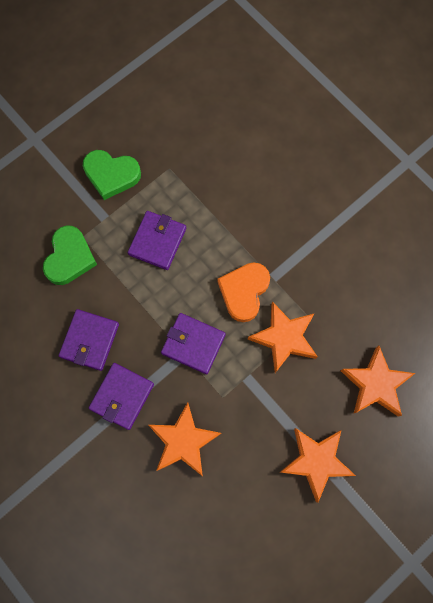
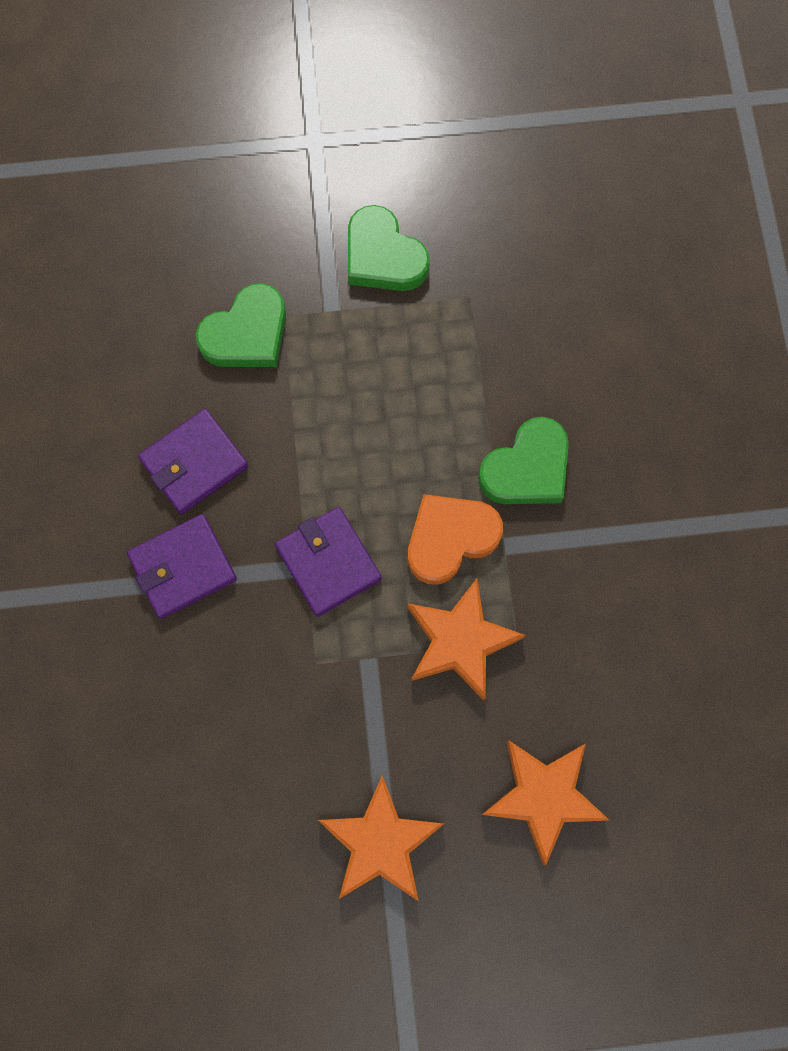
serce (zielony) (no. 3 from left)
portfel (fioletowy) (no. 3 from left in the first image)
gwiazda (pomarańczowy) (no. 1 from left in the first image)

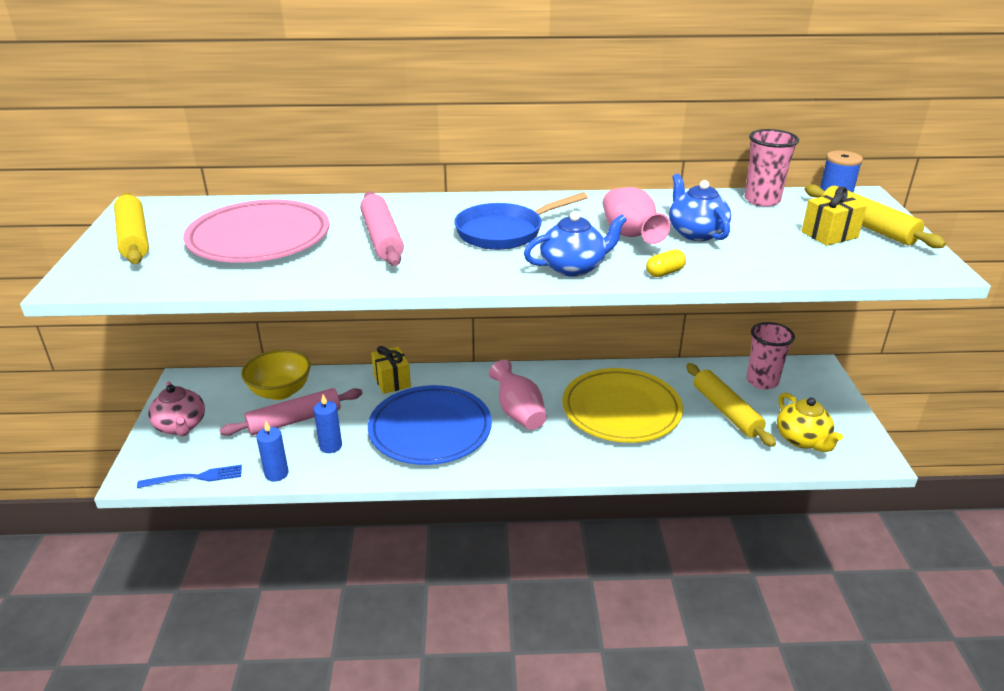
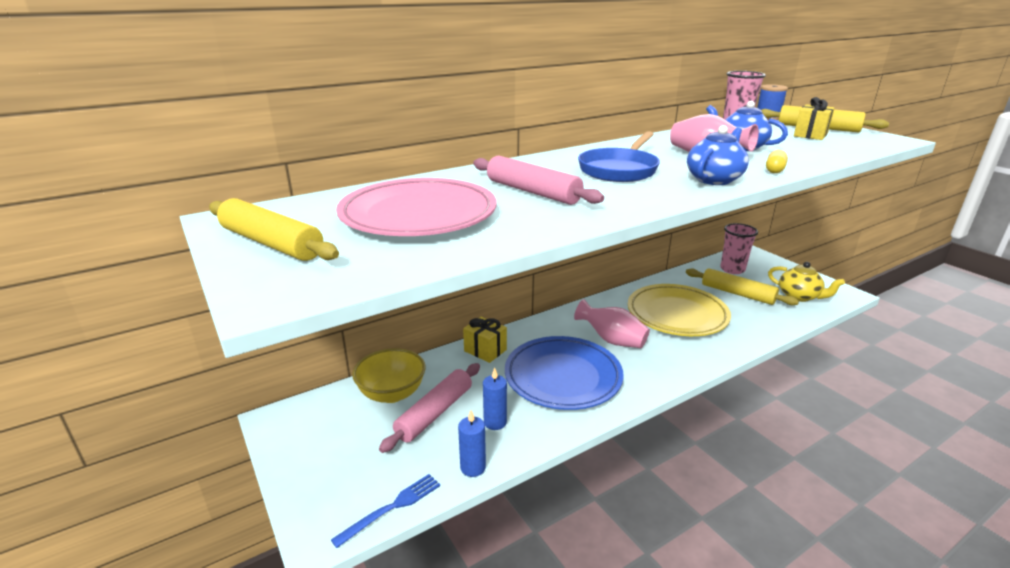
imbryk (różowy)

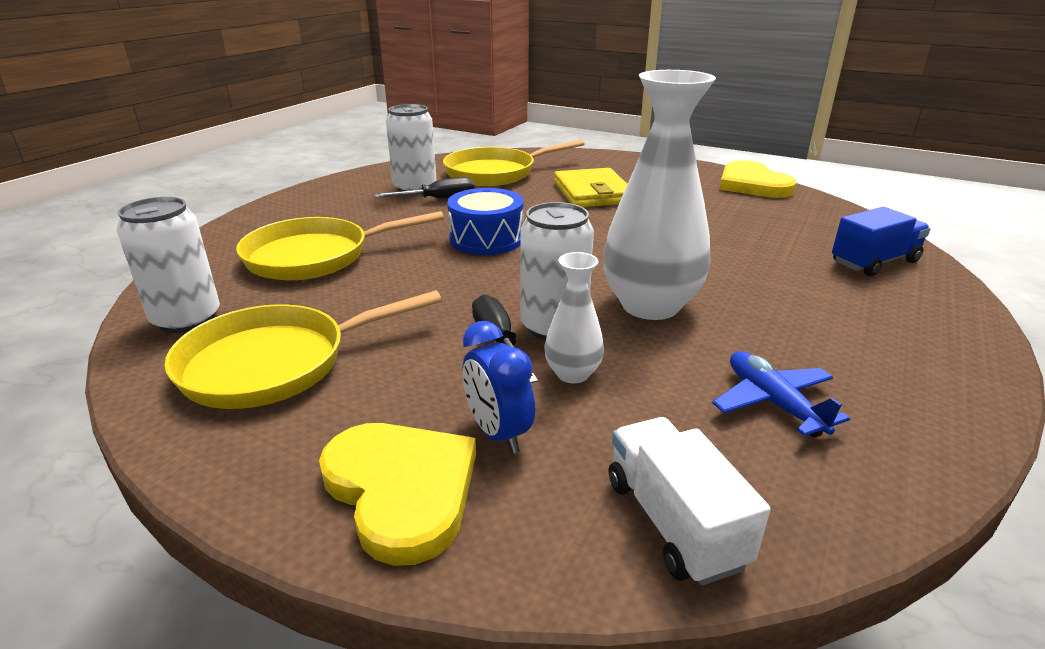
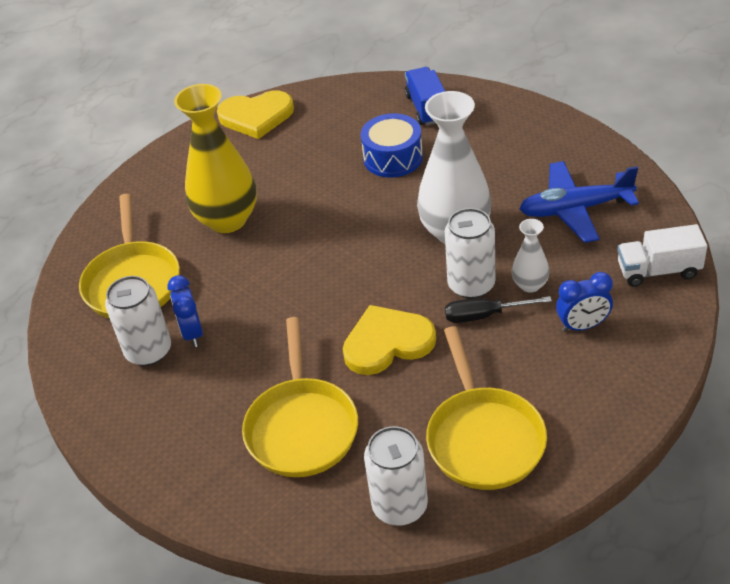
budzik (niebieski) (no. 1 from left)
wazon (żółty)
serce (żółty) (no. 2 from left)
bęben (niebieski)
samolot (niebieski)

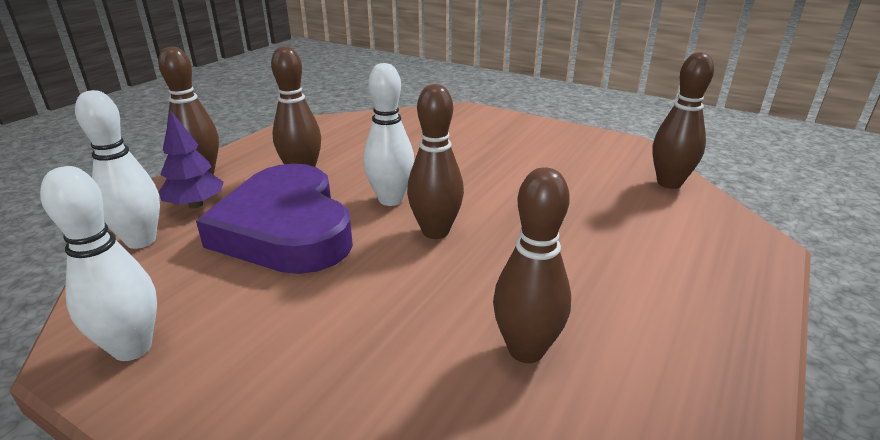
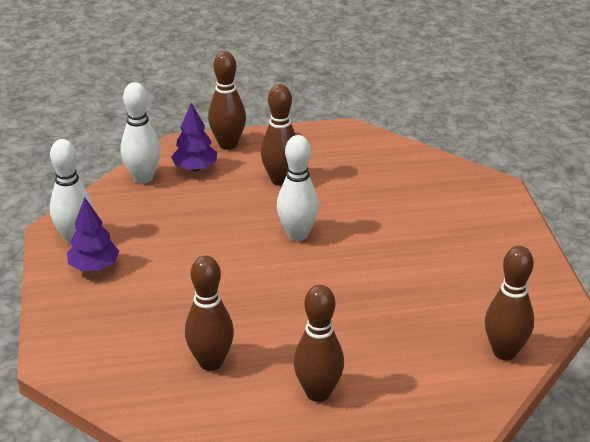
drzewko (fioletowy) (no. 1 from left)
kręgiel (brązowy) (no. 4 from left)
serce (fioletowy)

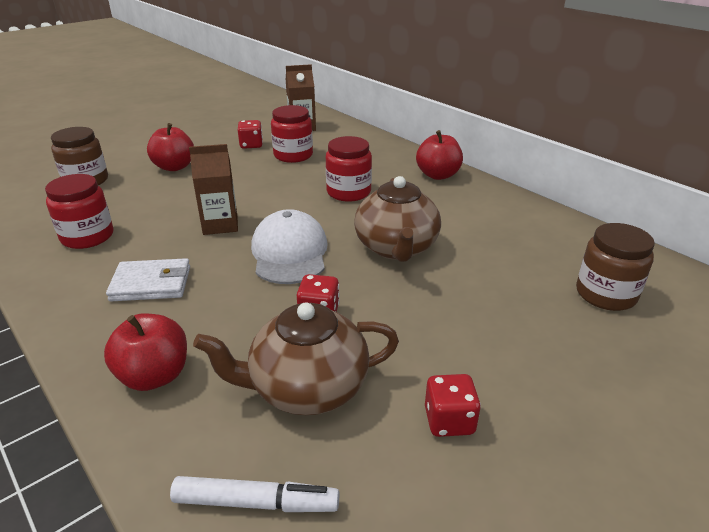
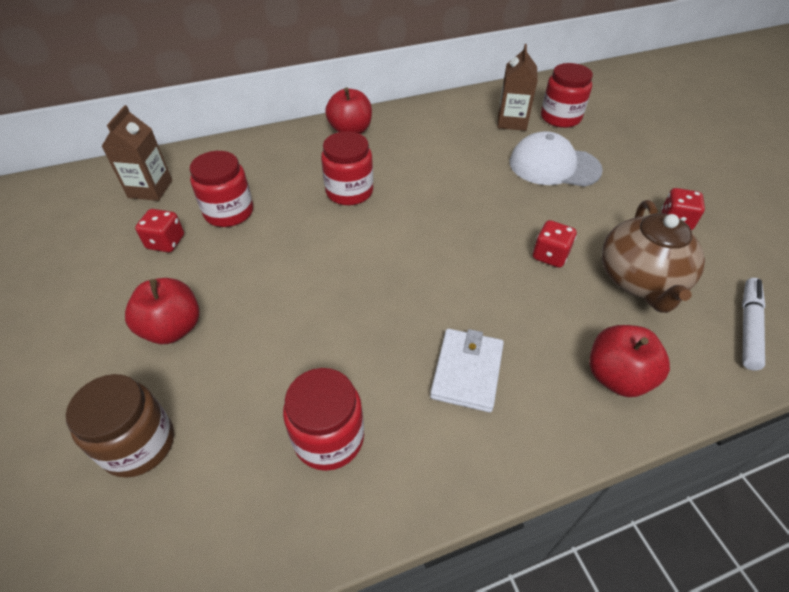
karton mleka (brązowy) (no. 2 from left)
czapka (biały)
słoik (czerwony) (no. 4 from left)
imbryk (brązowy) (no. 2 from left in the first image)

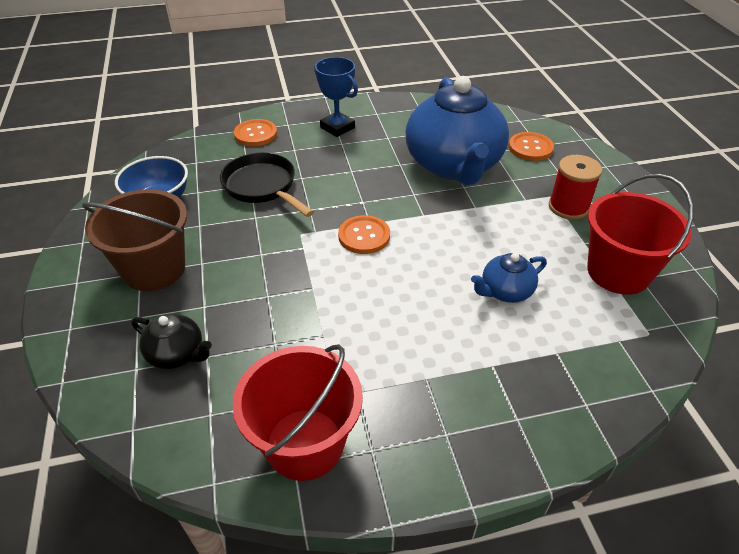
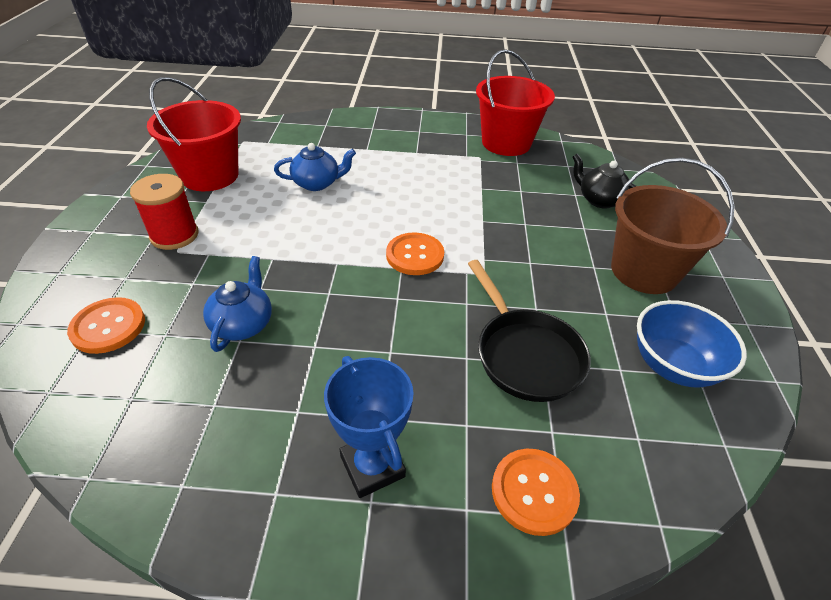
imbryk (niebieski) (no. 1 from left)

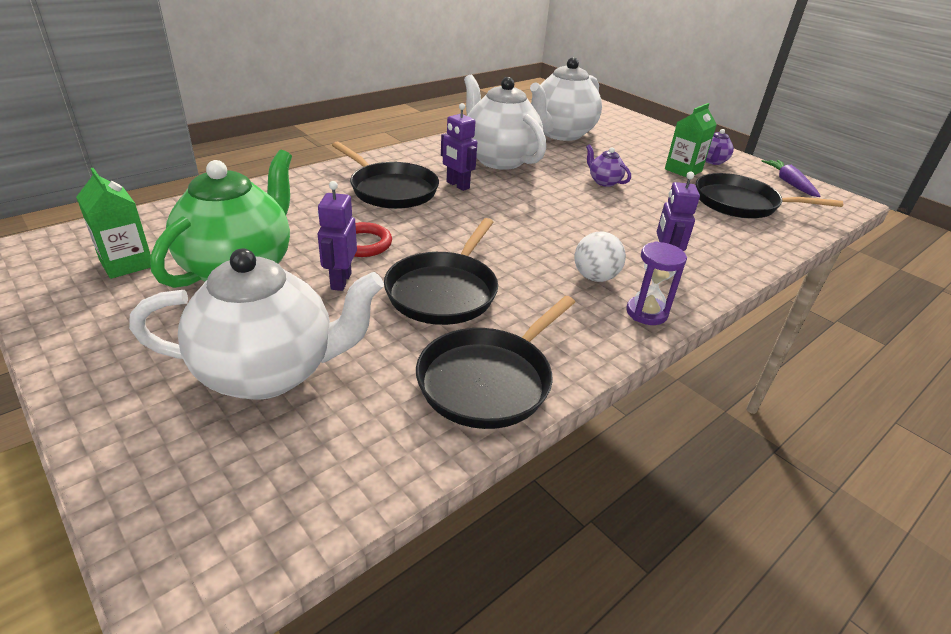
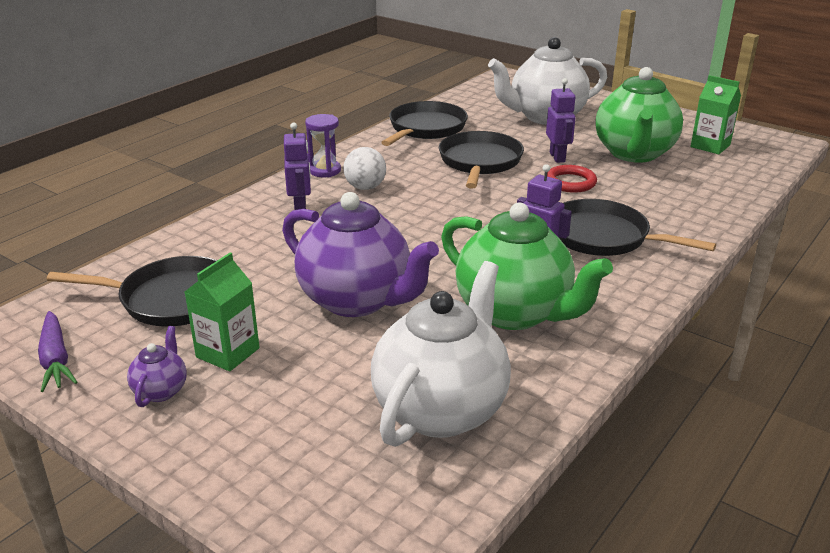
imbryk (fioletowy) (no. 2 from left)
imbryk (zielony) (no. 1 from left)

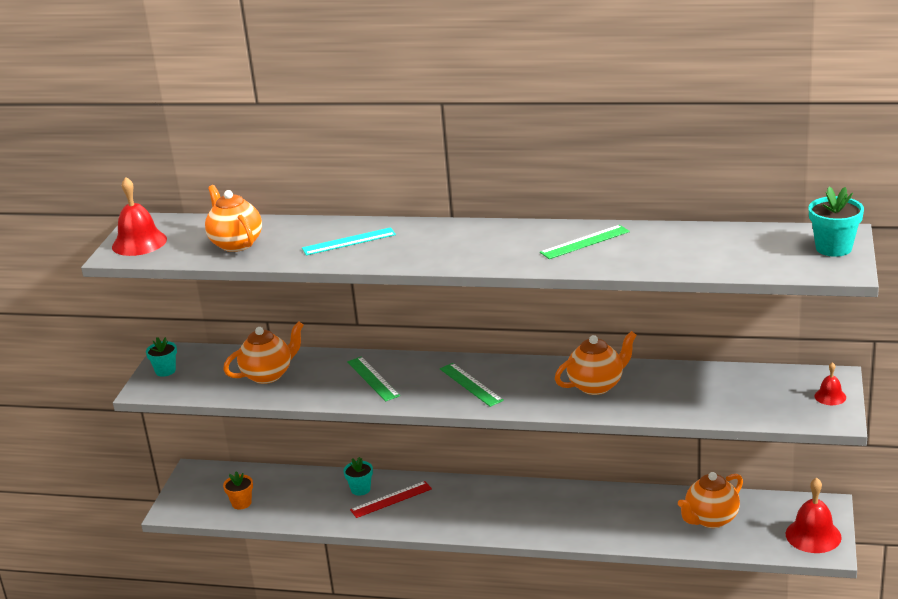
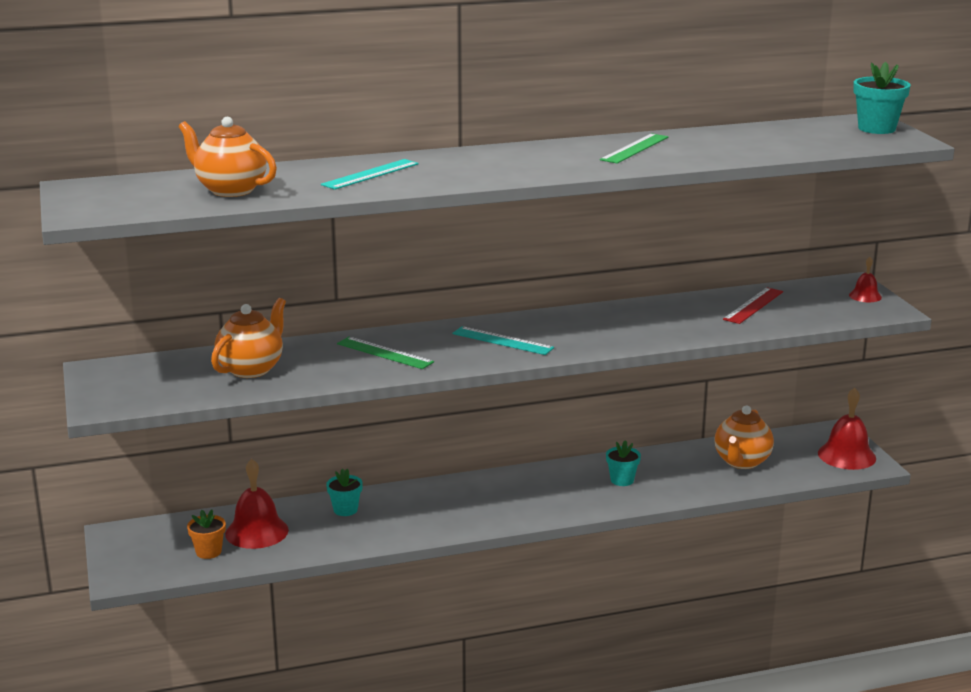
dzwonek (czerwony) (no. 1 from left)
linijka (turkusowy) (no. 2 from left)
doniczka (turkusowy) (no. 2 from left)
linijka (czerwony)
imbryk (pomarańczowy) (no. 3 from left in the first image)

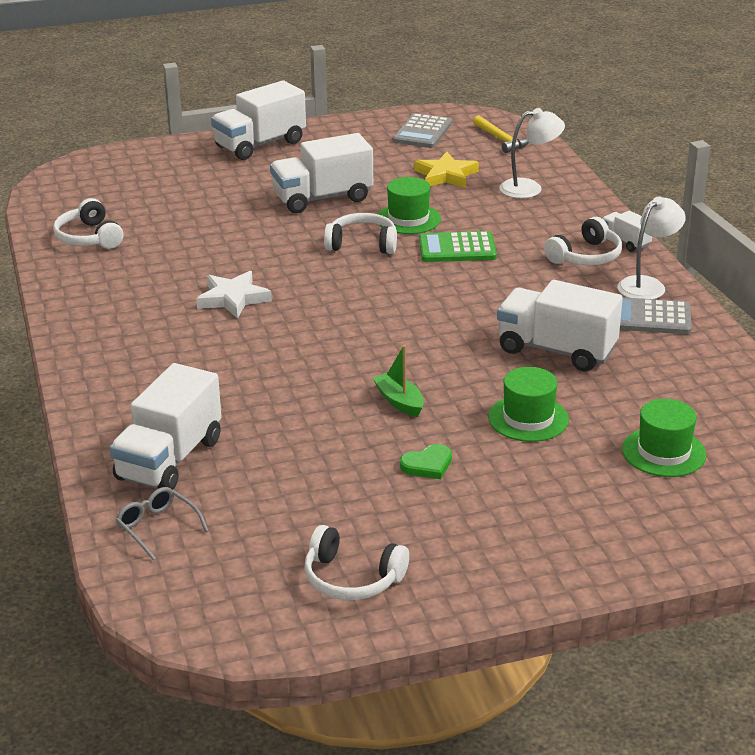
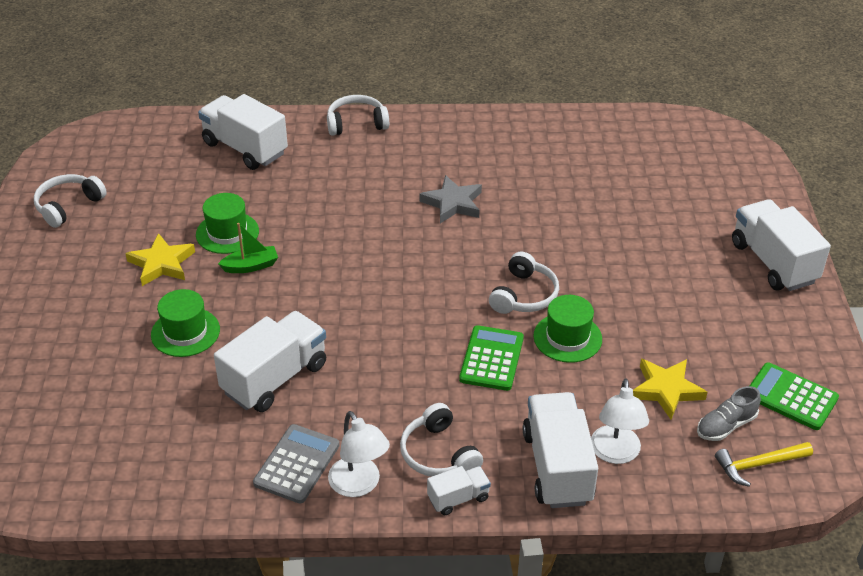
gwiazda (żółty) (no. 1 from left)
kapelusz (zielony) (no. 2 from left)
słuchawki (biały) (no. 2 from left)
gwiazda (szary)
ciężarówka (biały) (no. 4 from left)
but (szary)
kalkulator (zielony) (no. 2 from left)
okulary (szary)

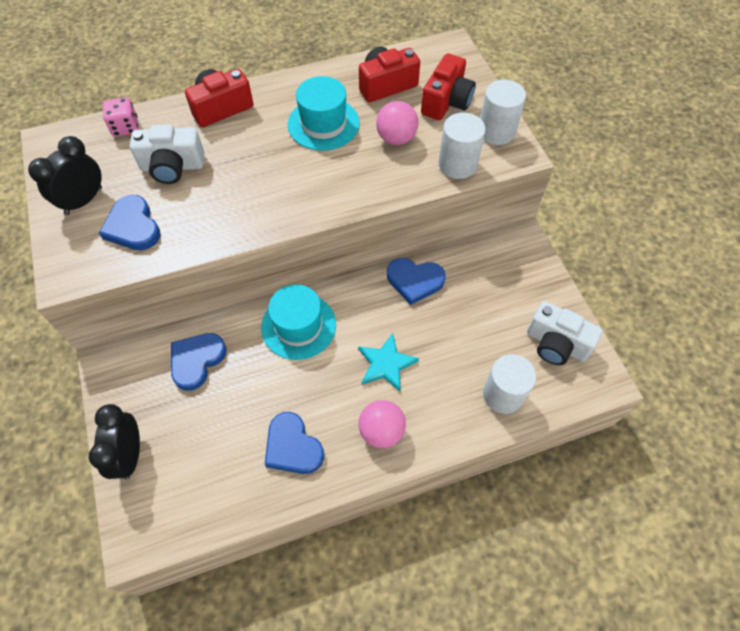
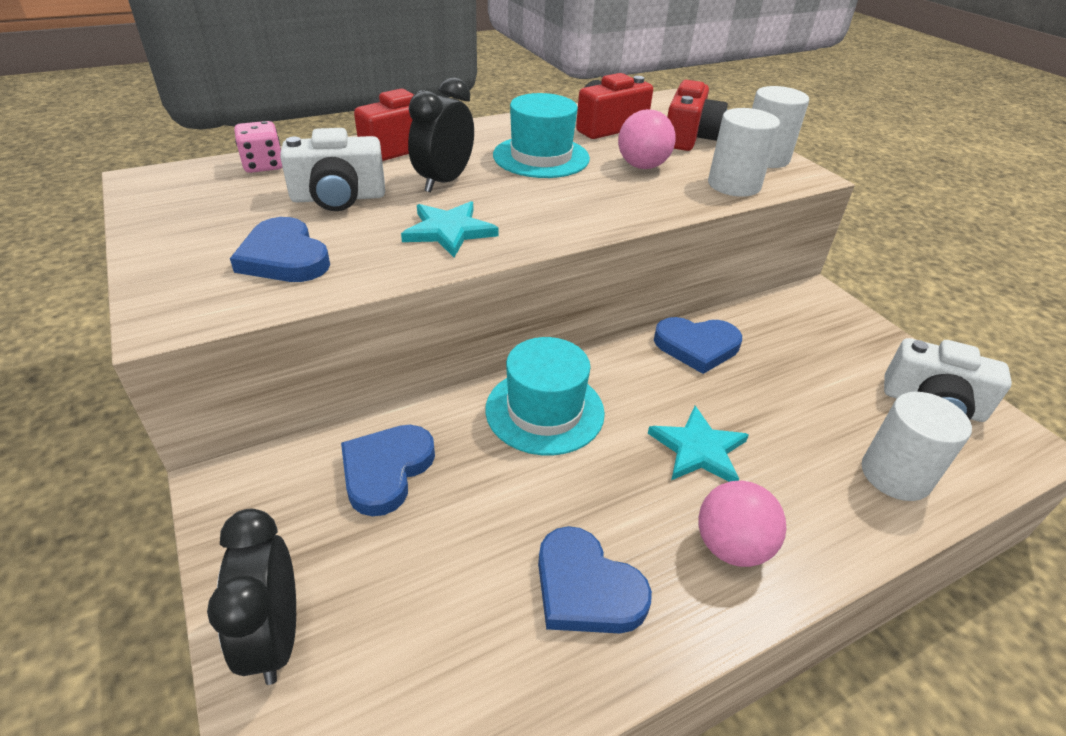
gwiazda (turkusowy) (no. 1 from left)
budzik (czarny) (no. 2 from left)

